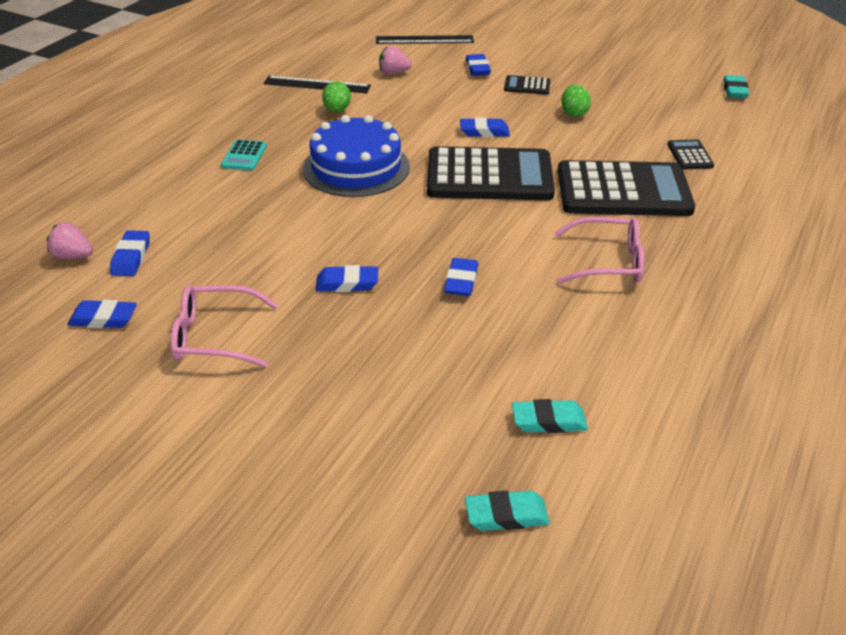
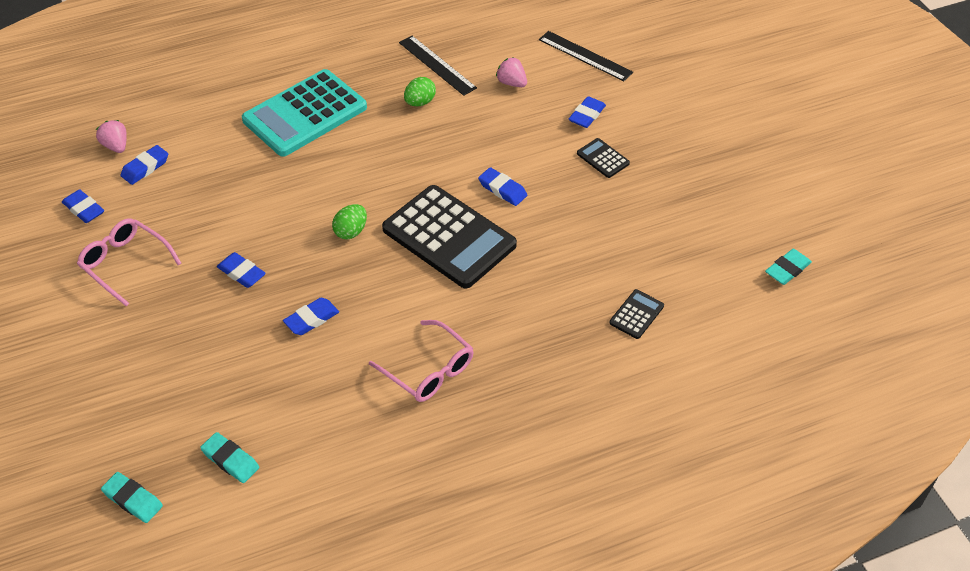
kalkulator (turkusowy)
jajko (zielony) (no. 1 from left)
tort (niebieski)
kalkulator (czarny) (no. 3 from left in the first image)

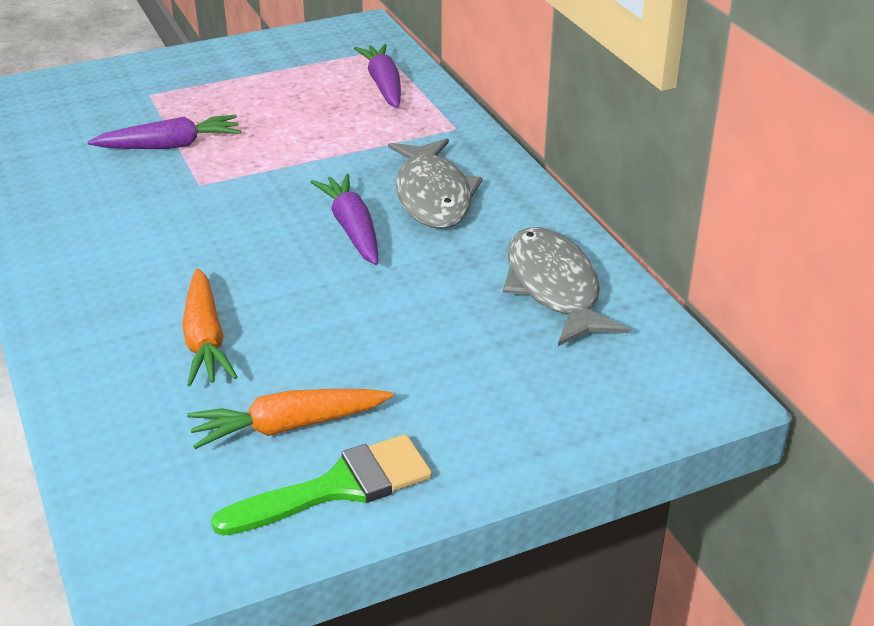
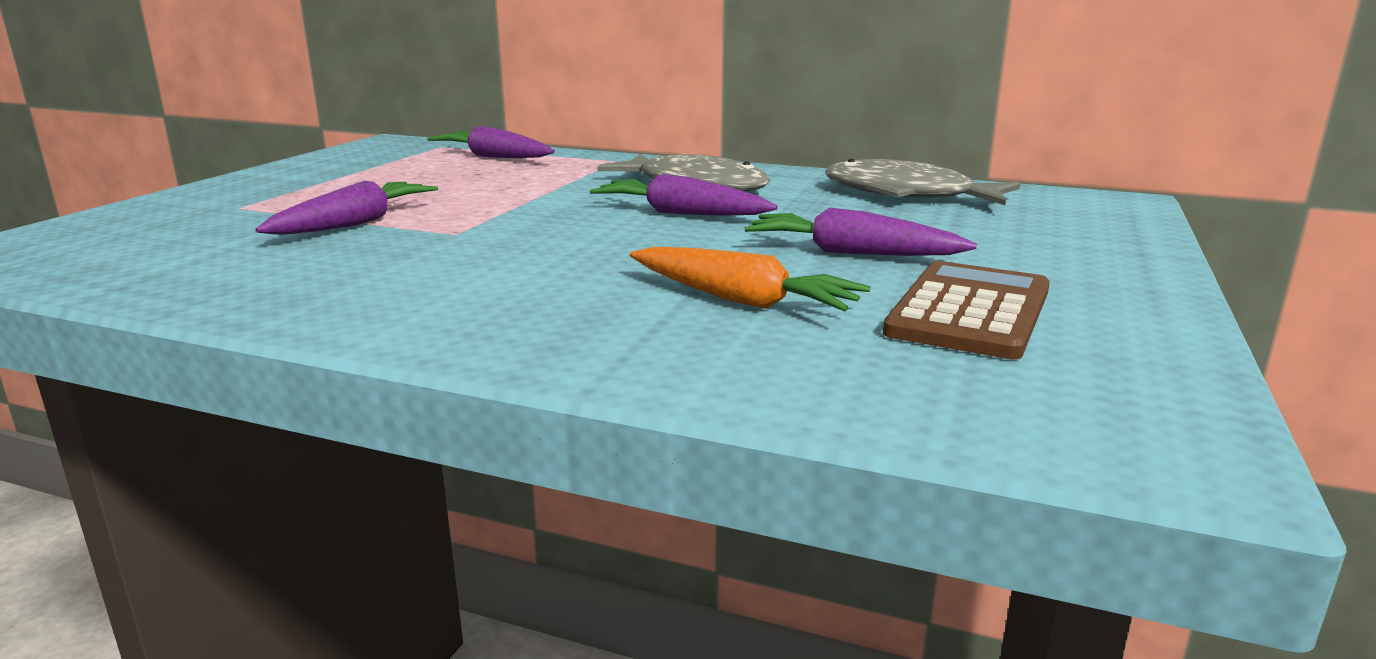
marchewka (fioletowy) (no. 4 from left)
kalkulator (brązowy)
pędzel (zielony)

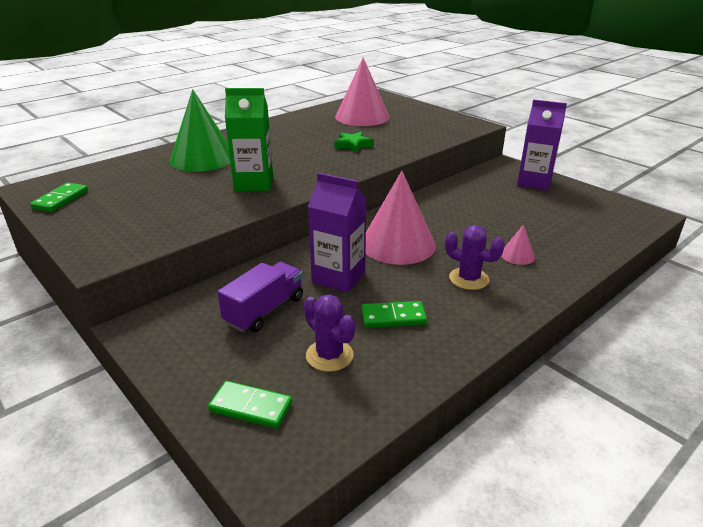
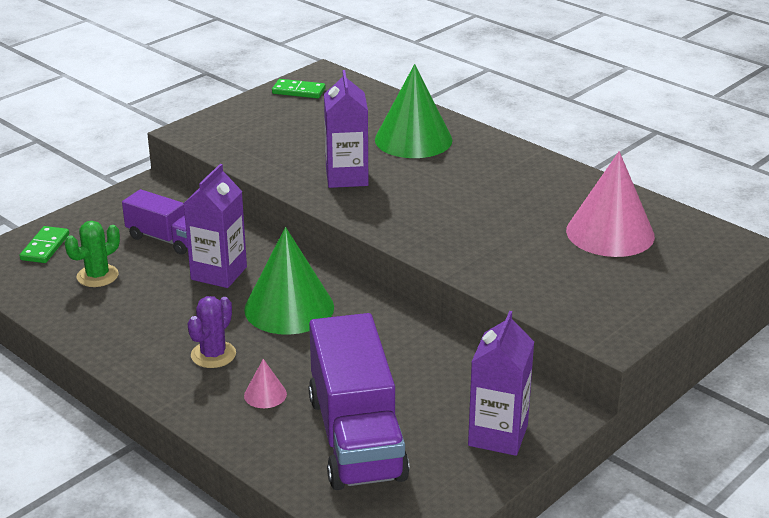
kaktus (zielony)
stożek (zielony) (no. 1 from left)
ciężarówka (fioletowy) (no. 2 from left)
karton mleka (fioletowy) (no. 2 from left)
gwiazda (zielony)
kostka domina (zielony) (no. 3 from left in the first image)

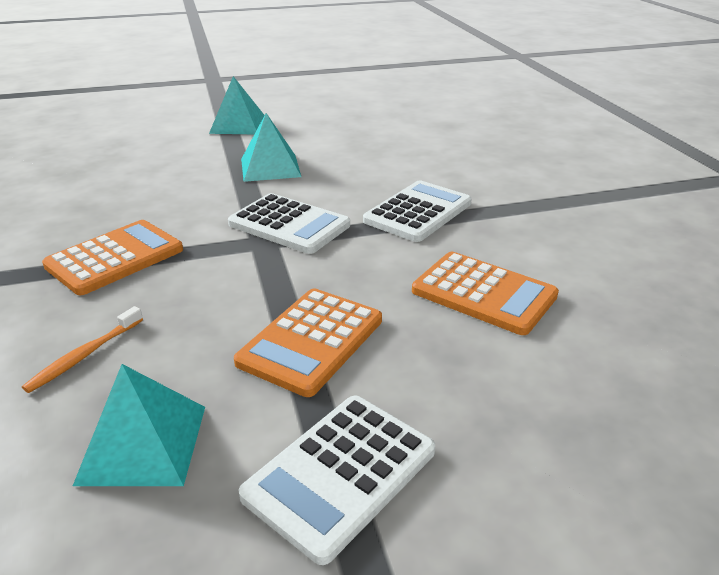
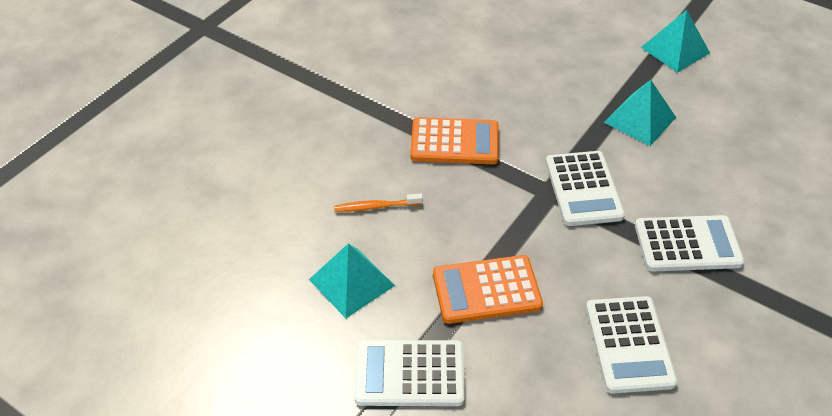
kalkulator (biały) (no. 3 from left)

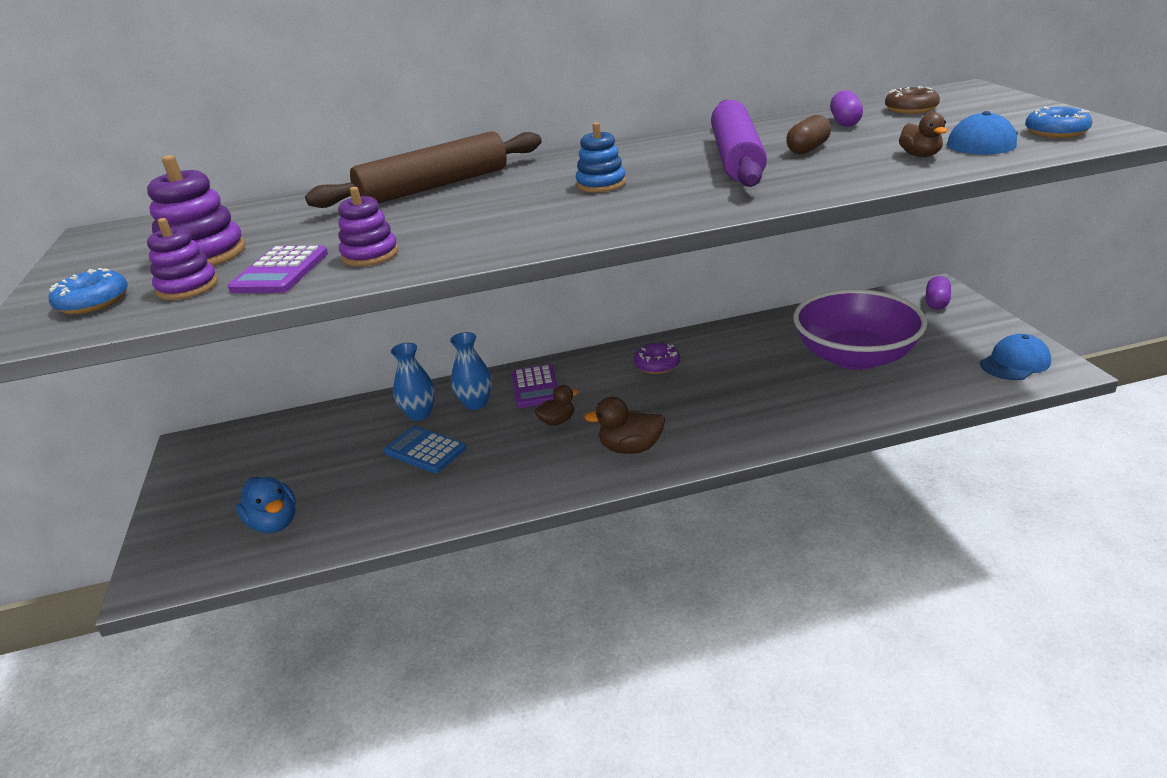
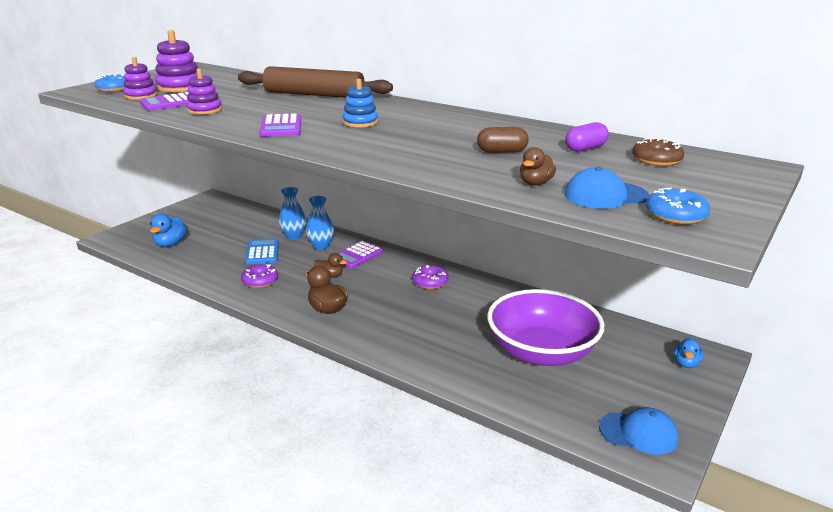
donut (fioletowy) (no. 1 from left)
kalkulator (fioletowy) (no. 2 from left)
kaczka (niebieski) (no. 2 from left)
wałek do ciasta (fioletowy)

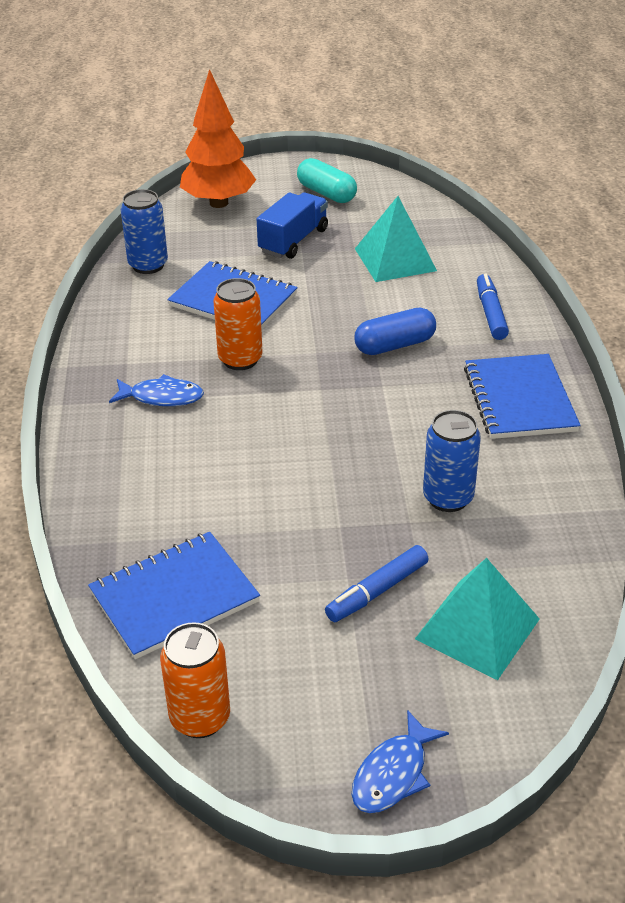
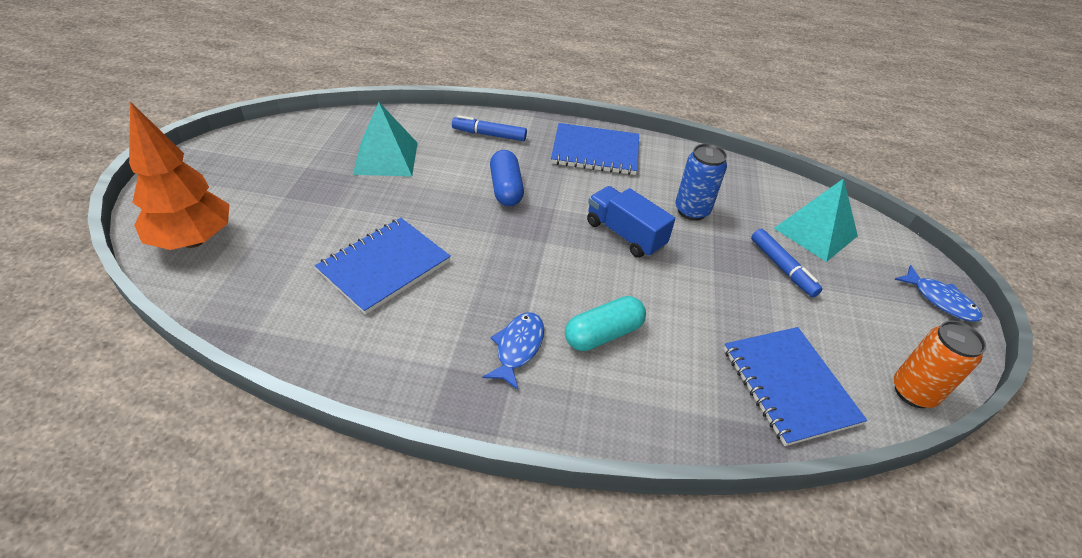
kapsułka (turkusowy)
ciężarówka (niebieski)
puszka (niebieski) (no. 1 from left in the first image)
puszka (pomarańczowy) (no. 2 from left in the first image)

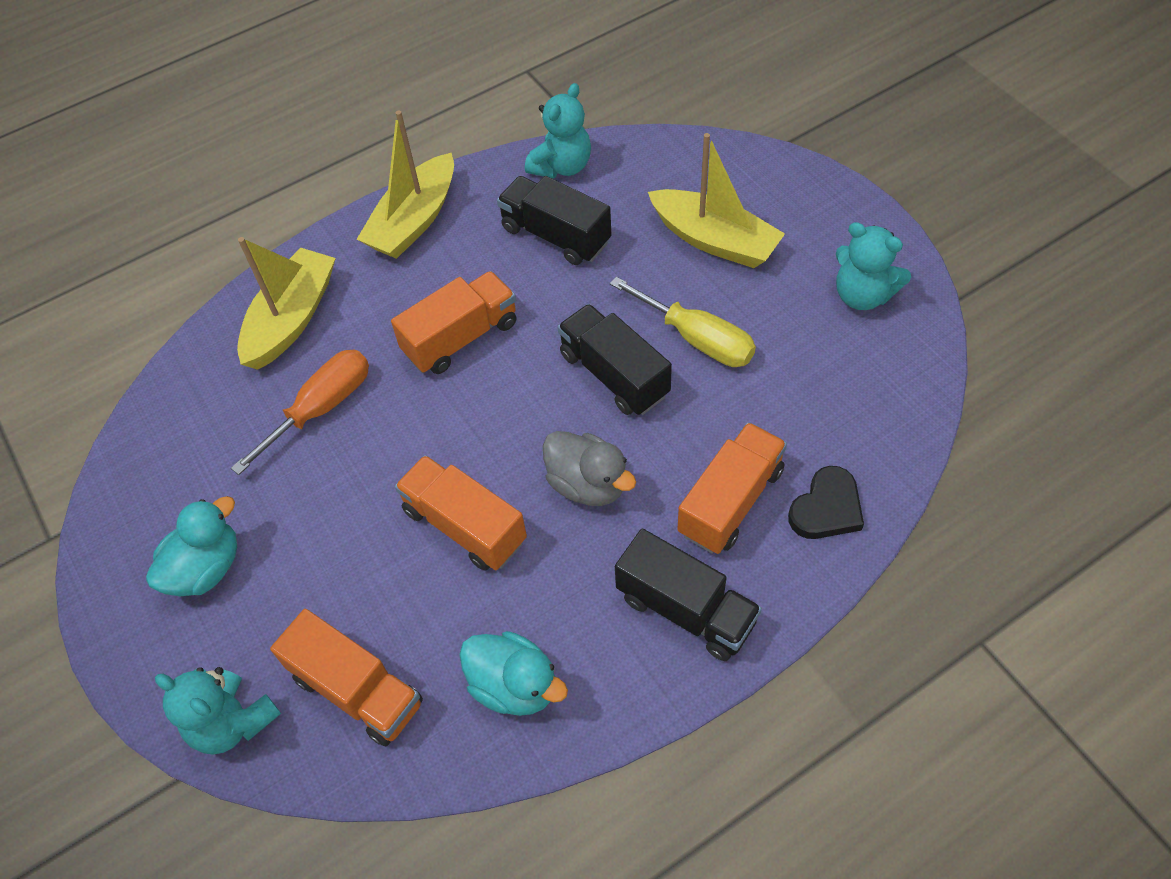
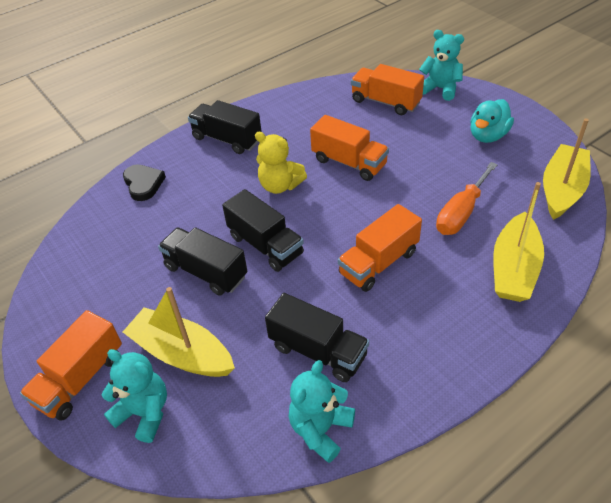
ciężarówka (pomarańczowy) (no. 1 from left)
miś (turkusowy) (no. 1 from left)
serce (czarny)
ciężarówka (czarny) (no. 1 from left)
miś (żółty)
łódka (żółty) (no. 3 from left)
kaczka (turkusowy) (no. 2 from left in the first image)

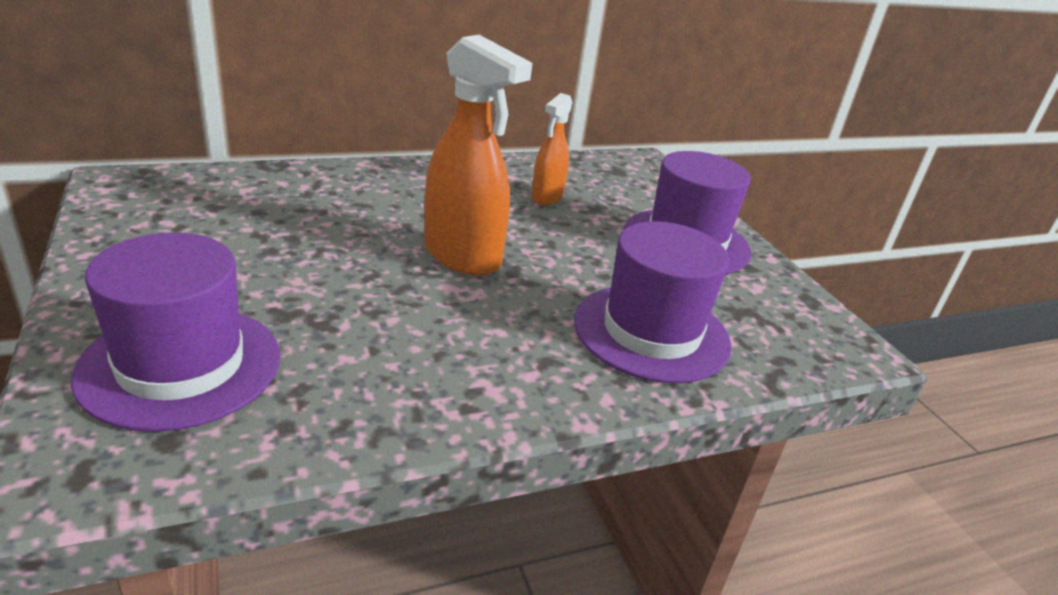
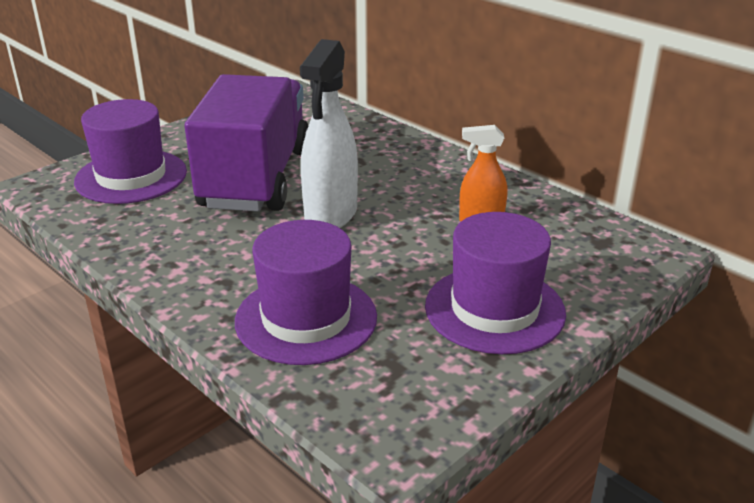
ciężarówka (fioletowy)
spryskiwacz (biały)

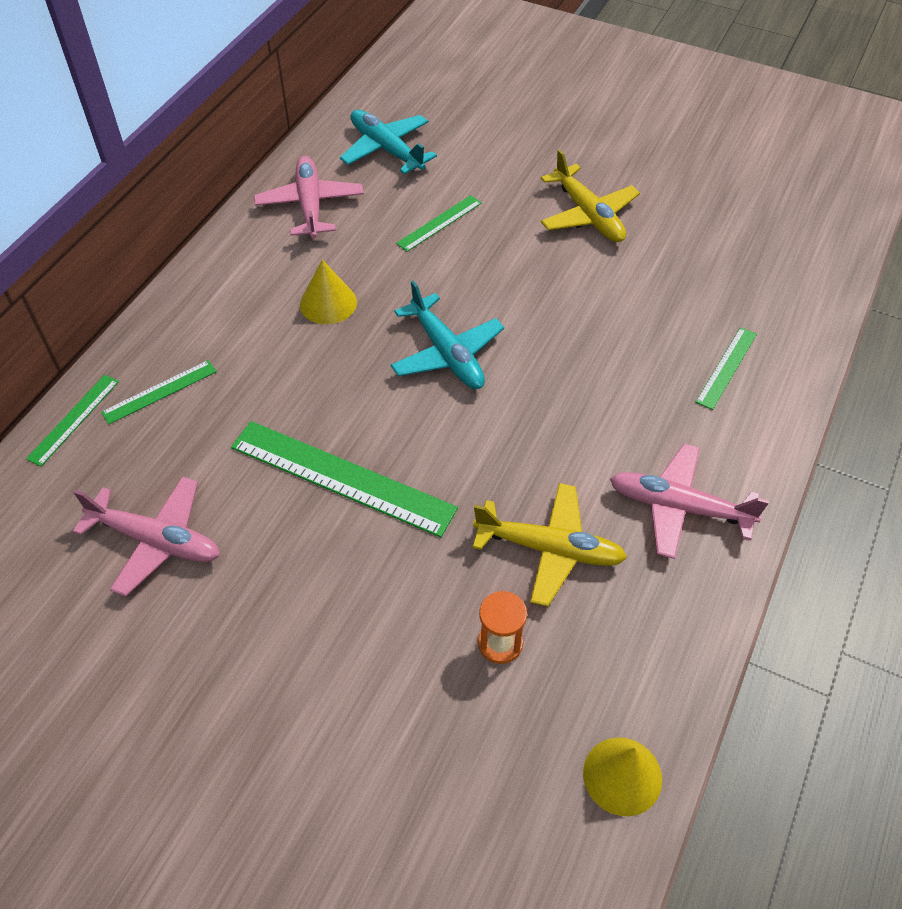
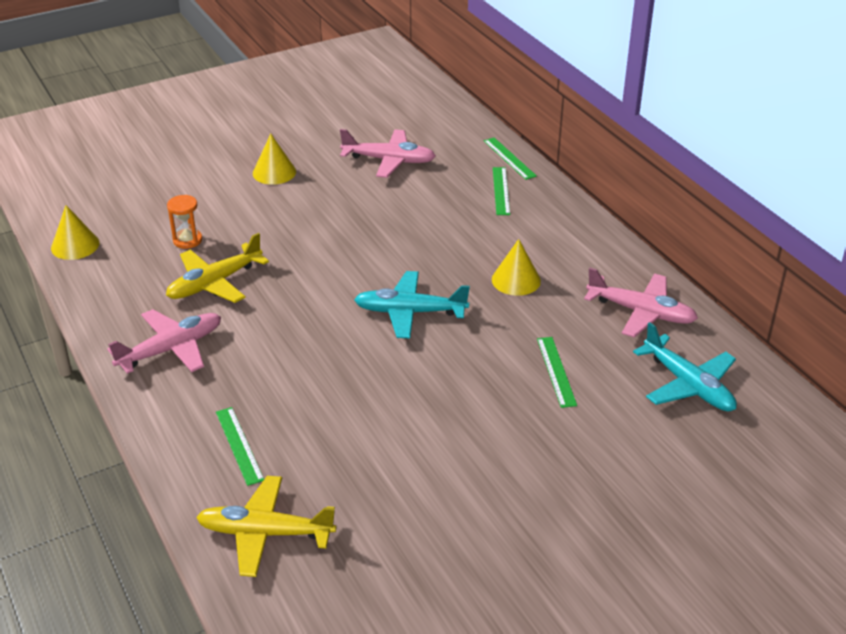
samolot (żółty) (no. 2 from left)
stożek (żółty) (no. 2 from left)
samolot (różowy) (no. 2 from left)
samolot (turkusowy) (no. 2 from left)
linijka (zielony) (no. 3 from left in the first image)

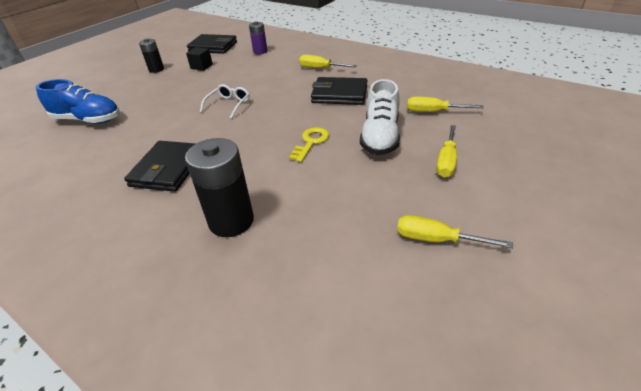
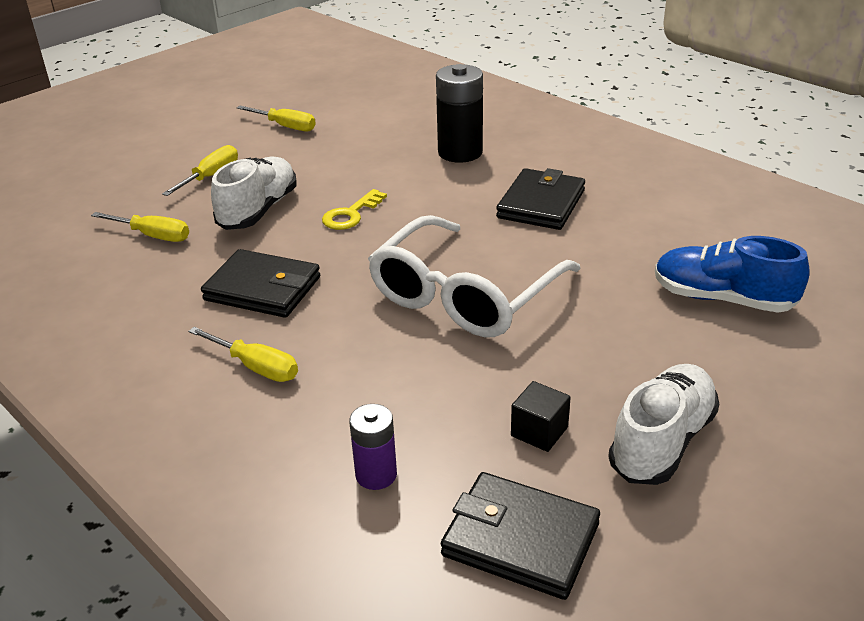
okulary (biały)
but (biały) (no. 2 from left)

